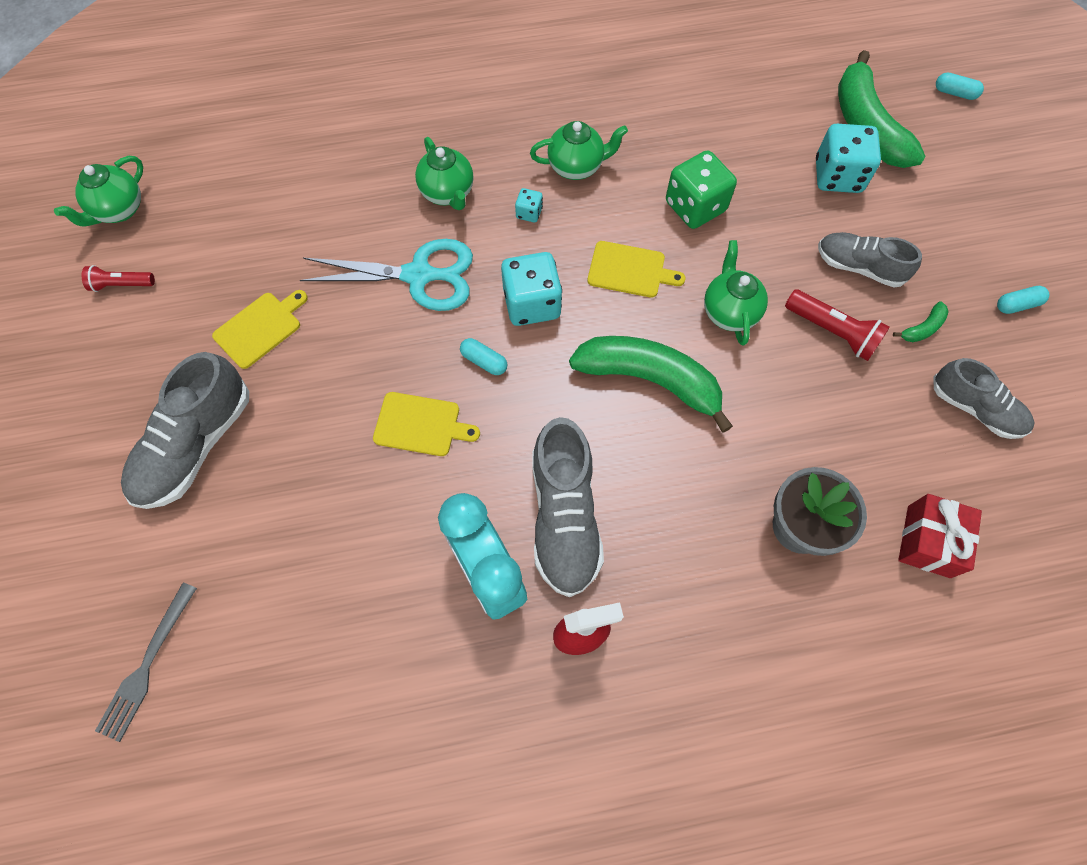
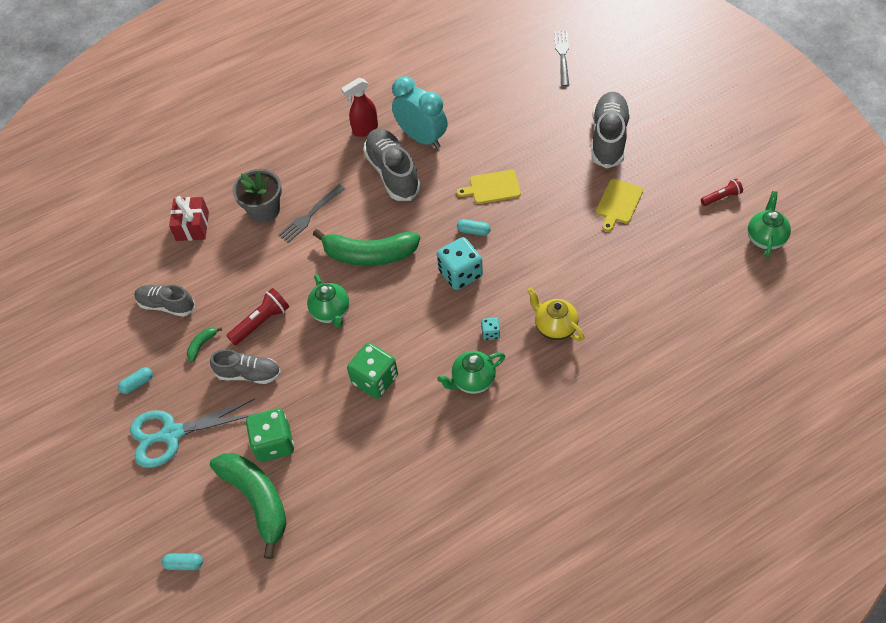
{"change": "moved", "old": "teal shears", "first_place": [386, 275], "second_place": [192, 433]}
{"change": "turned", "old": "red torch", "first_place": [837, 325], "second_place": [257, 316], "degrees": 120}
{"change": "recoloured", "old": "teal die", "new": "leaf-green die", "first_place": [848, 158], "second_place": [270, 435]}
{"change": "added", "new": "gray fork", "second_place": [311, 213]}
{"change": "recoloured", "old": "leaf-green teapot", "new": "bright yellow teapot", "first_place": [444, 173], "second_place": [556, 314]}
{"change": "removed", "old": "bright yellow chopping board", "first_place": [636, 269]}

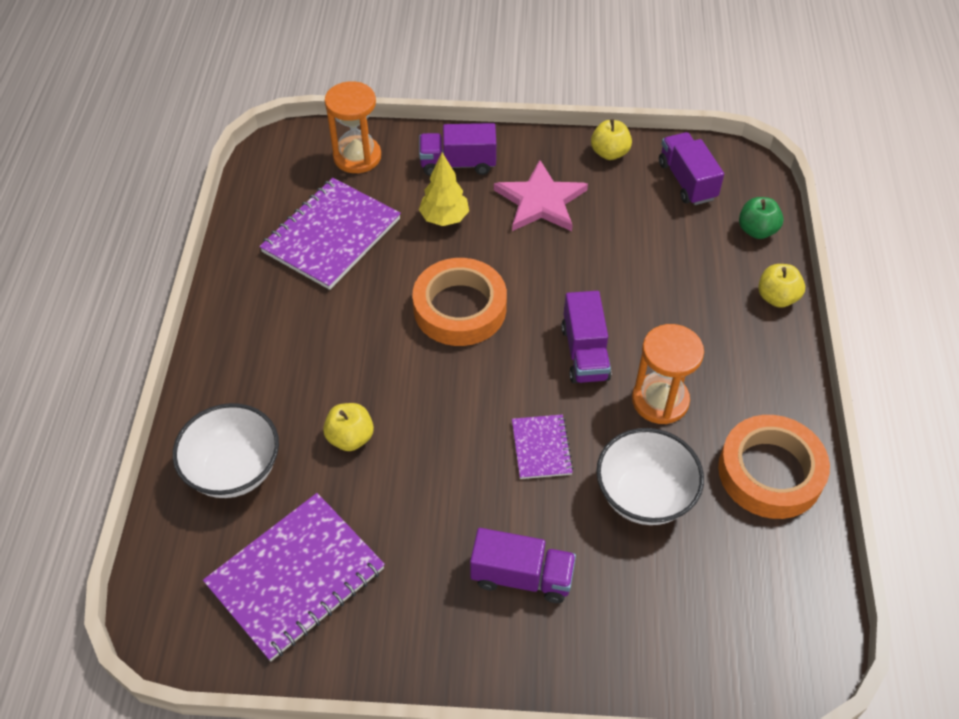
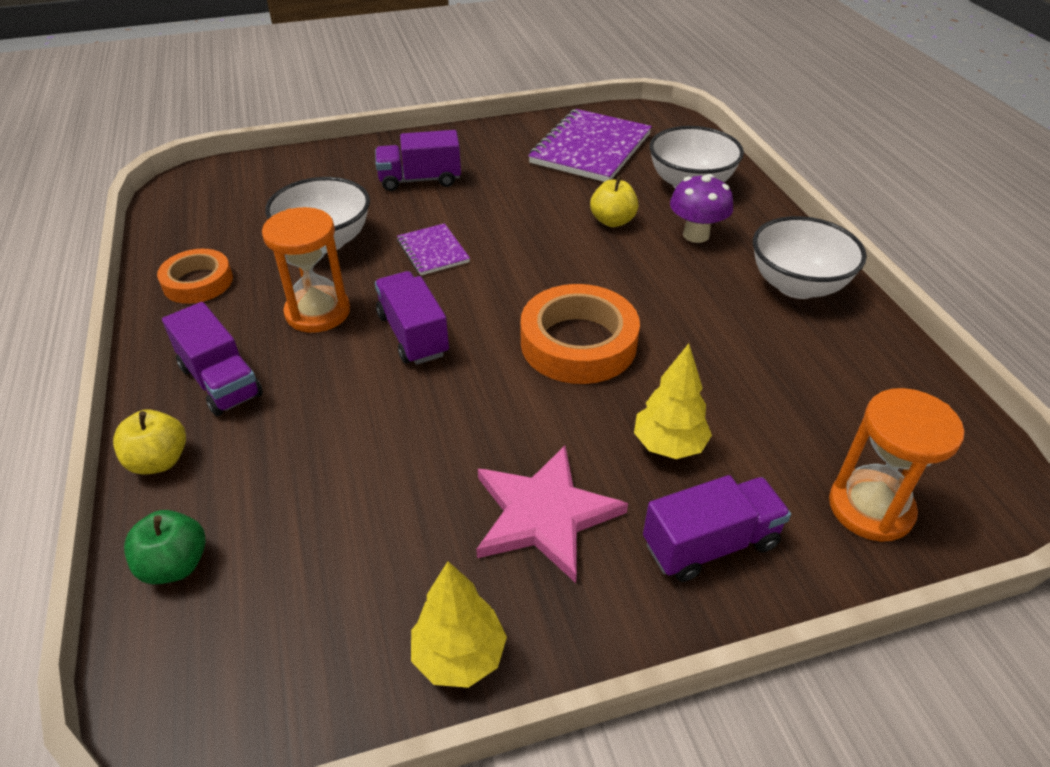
{"change": "resized", "old": "bright orange sticky tape", "first_place": [774, 467], "second_place": [195, 276], "factor": 0.63}
{"change": "moved", "old": "purple truck", "first_place": [691, 168], "second_place": [212, 359]}
{"change": "replaced", "old": "bright yellow toy apple", "new": "bright yellow fir tree", "first_place": [611, 139], "second_place": [459, 624]}
{"change": "added", "new": "purple fungus", "second_place": [701, 208]}
{"change": "added", "new": "white bowl", "second_place": [810, 257]}
{"change": "removed", "old": "purple notebook", "first_place": [330, 234]}

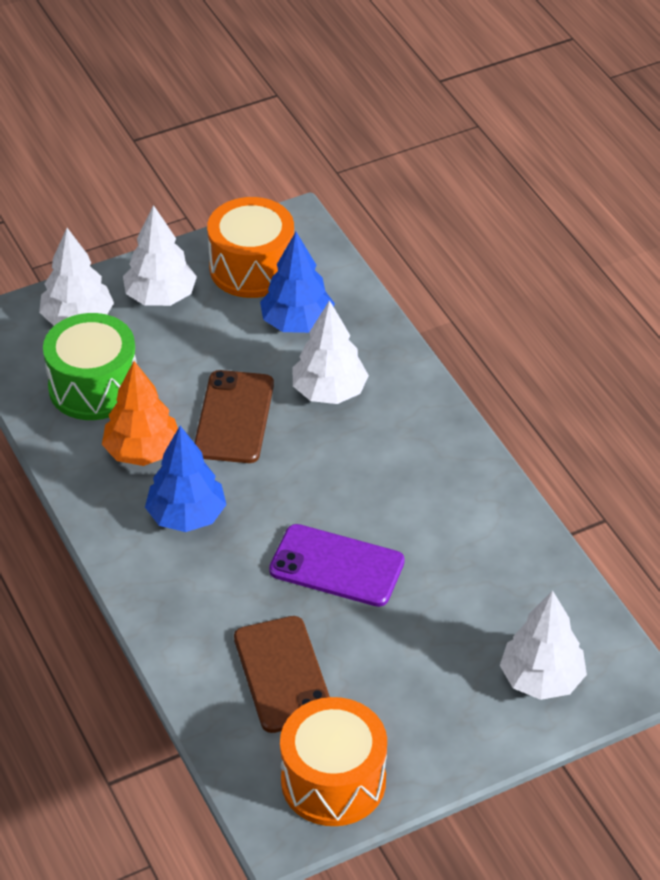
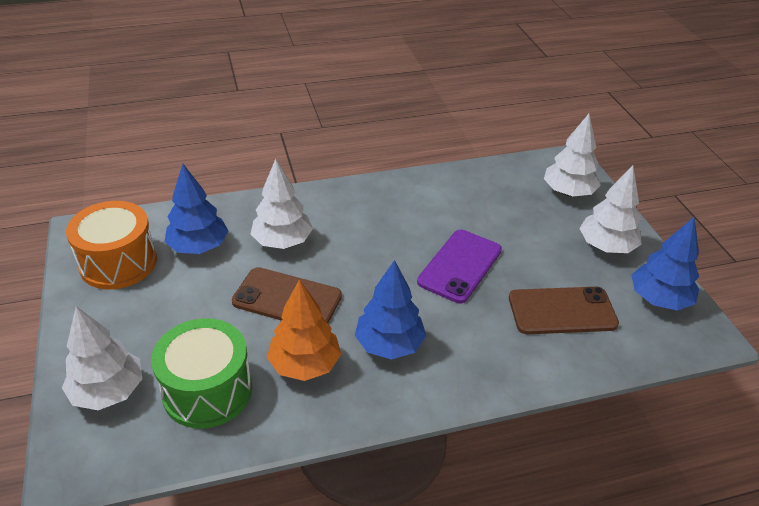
{"change": "moved", "old": "white fir tree", "first_place": [160, 255], "second_place": [610, 209]}
{"change": "replaced", "old": "bright orange snare drum", "new": "cobalt fir tree", "first_place": [333, 761], "second_place": [665, 264]}

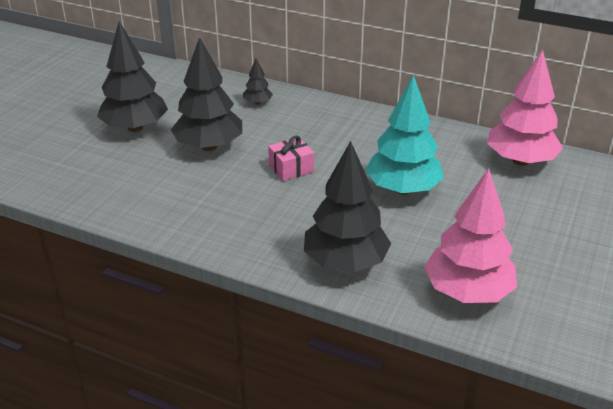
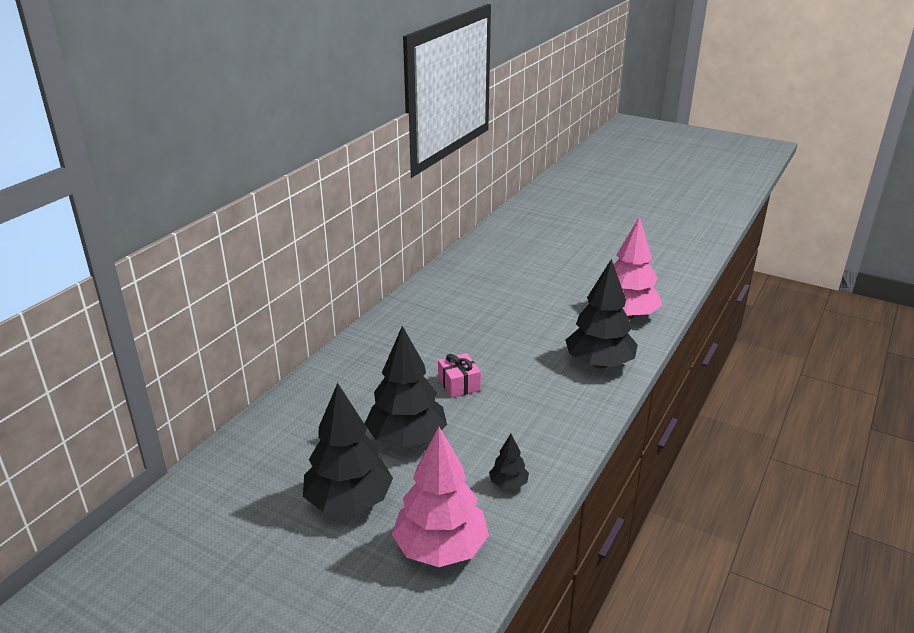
{"change": "moved", "old": "rosy fir tree", "first_place": [525, 108], "second_place": [440, 497]}
{"change": "moved", "old": "jet-black fir tree", "first_place": [258, 82], "second_place": [509, 461]}
{"change": "removed", "old": "teal fir tree", "first_place": [404, 135]}

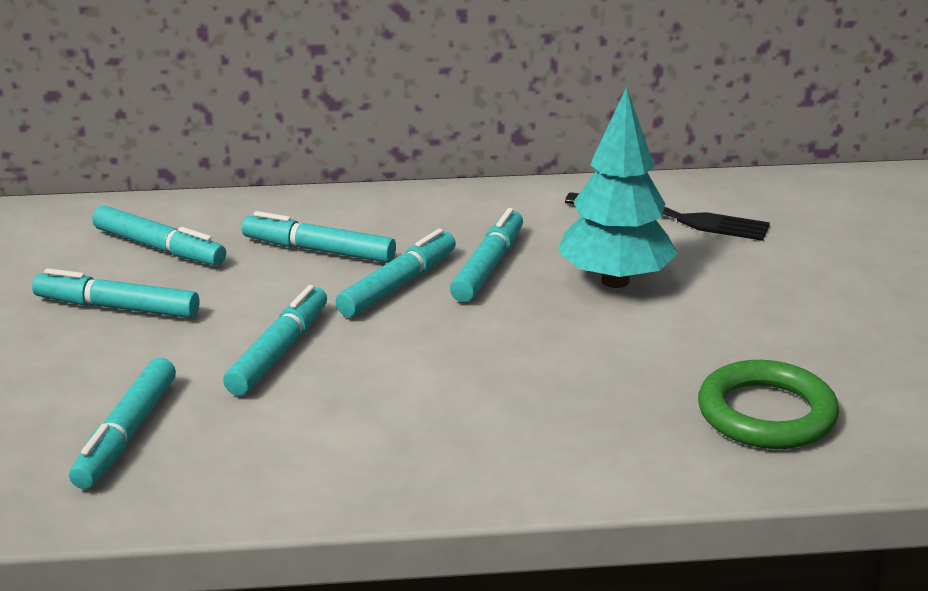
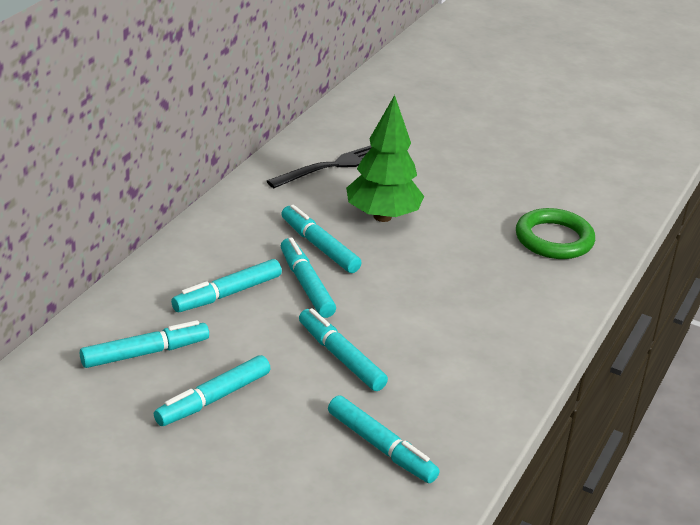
{"change": "recoloured", "old": "teal fir tree", "new": "leaf-green fir tree", "first_place": [618, 187], "second_place": [385, 158]}

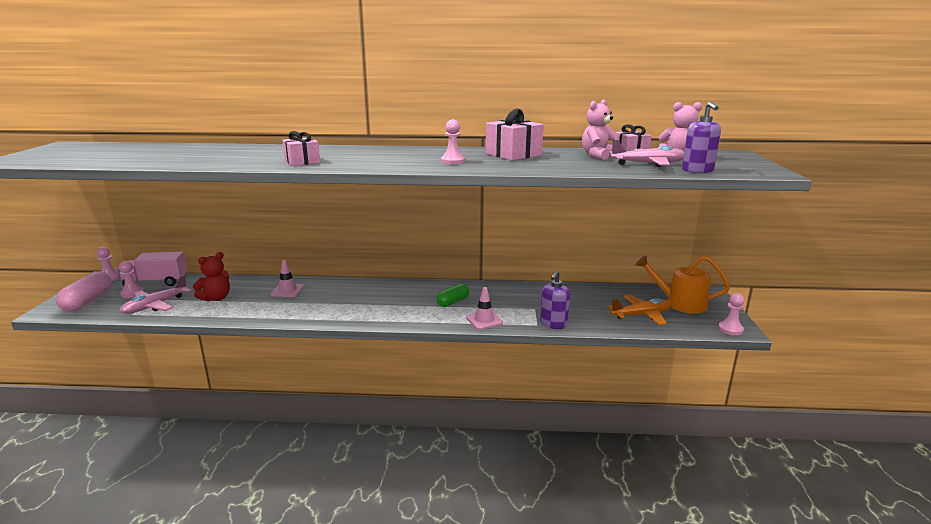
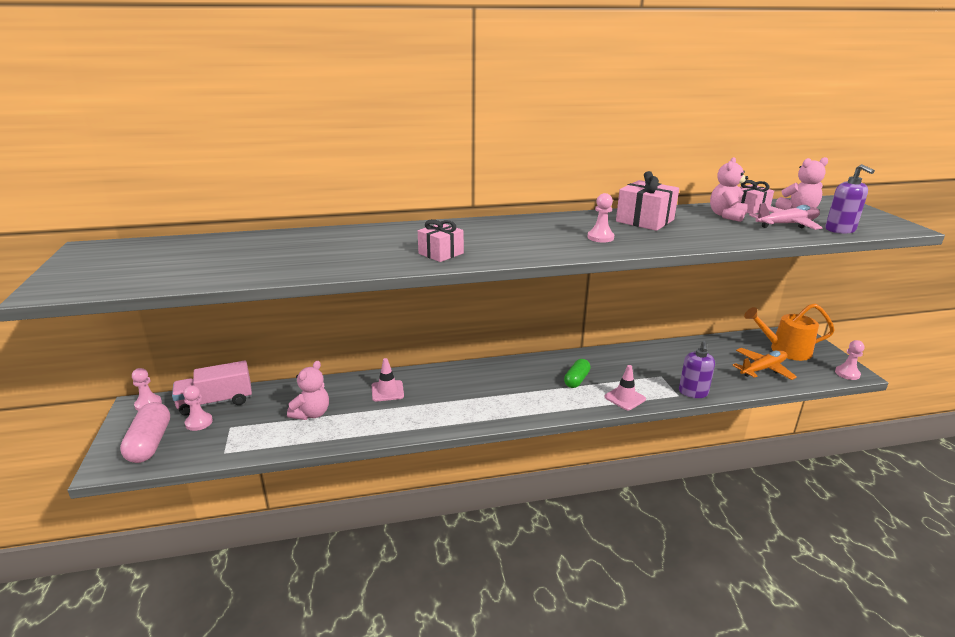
{"change": "recoloured", "old": "red teddy bear", "new": "rosy teddy bear", "first_place": [211, 277], "second_place": [308, 390]}
{"change": "removed", "old": "rosy toy plane", "first_place": [155, 294]}

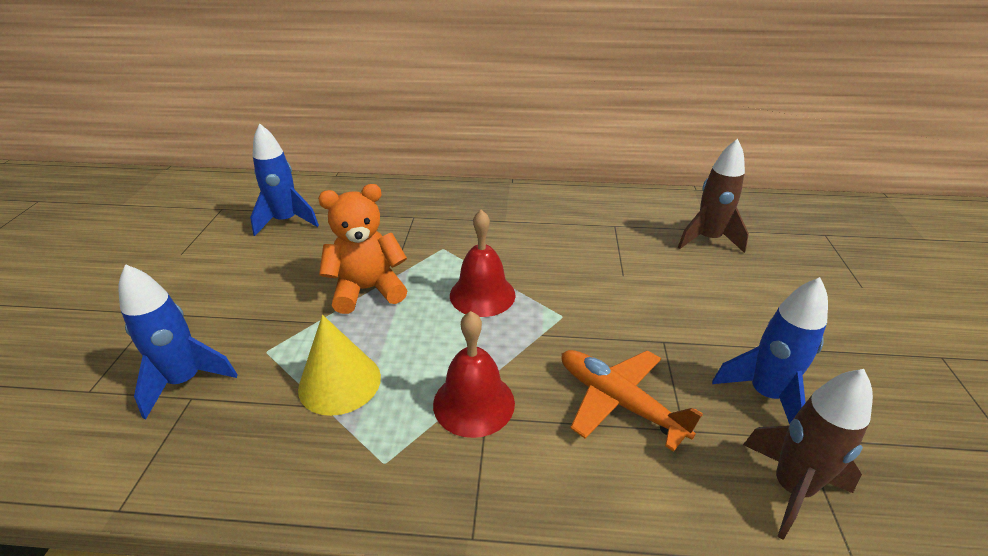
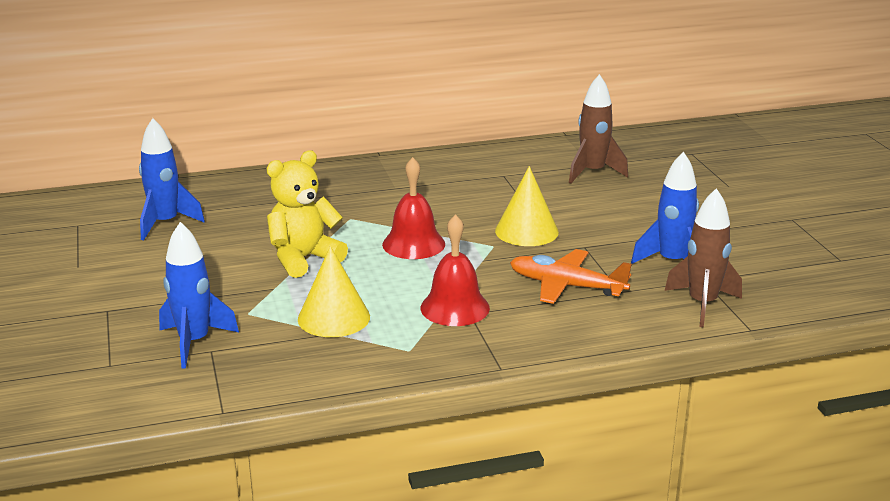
{"change": "recoloured", "old": "bright orange teddy bear", "new": "bright yellow teddy bear", "first_place": [363, 249], "second_place": [307, 214]}
{"change": "added", "new": "bright yellow cone", "second_place": [527, 206]}

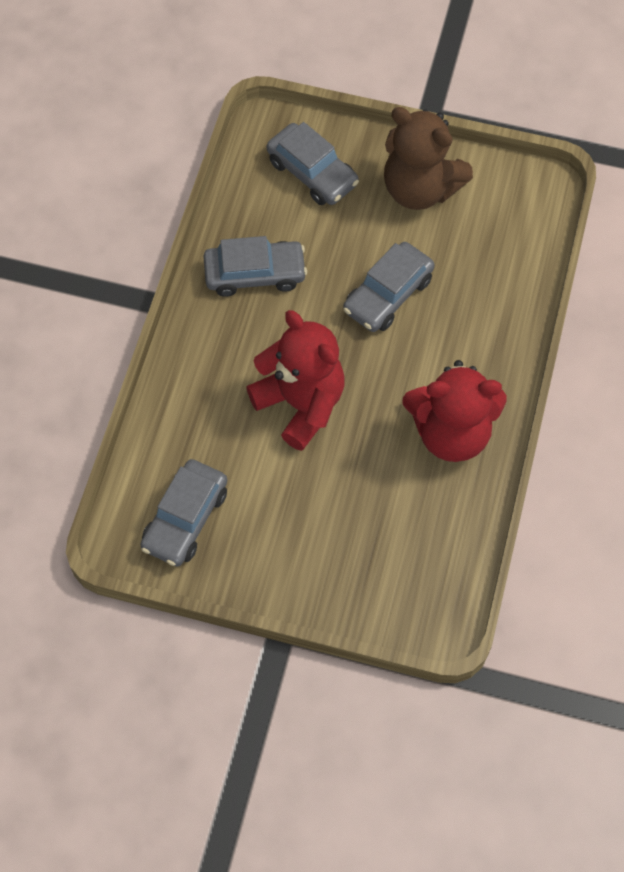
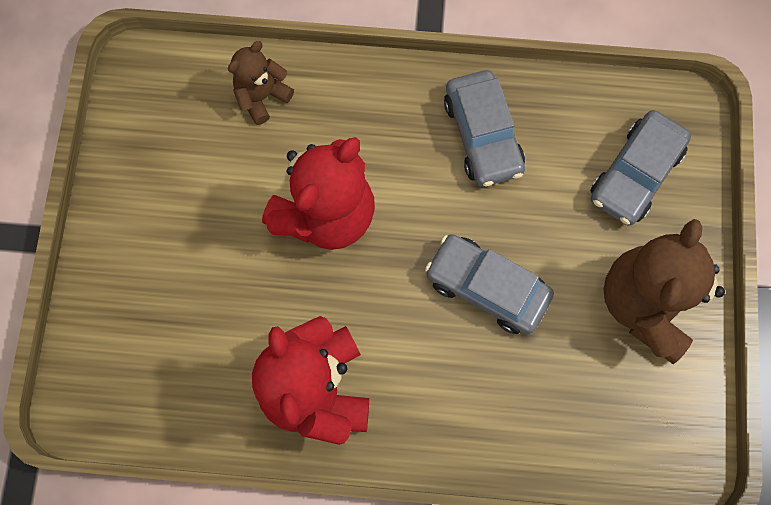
{"change": "added", "new": "dark brown teddy bear", "second_place": [261, 83]}
{"change": "removed", "old": "gray toy car", "first_place": [183, 512]}

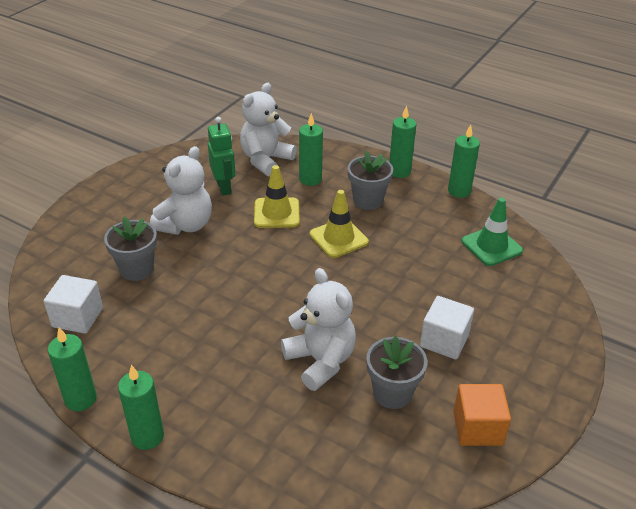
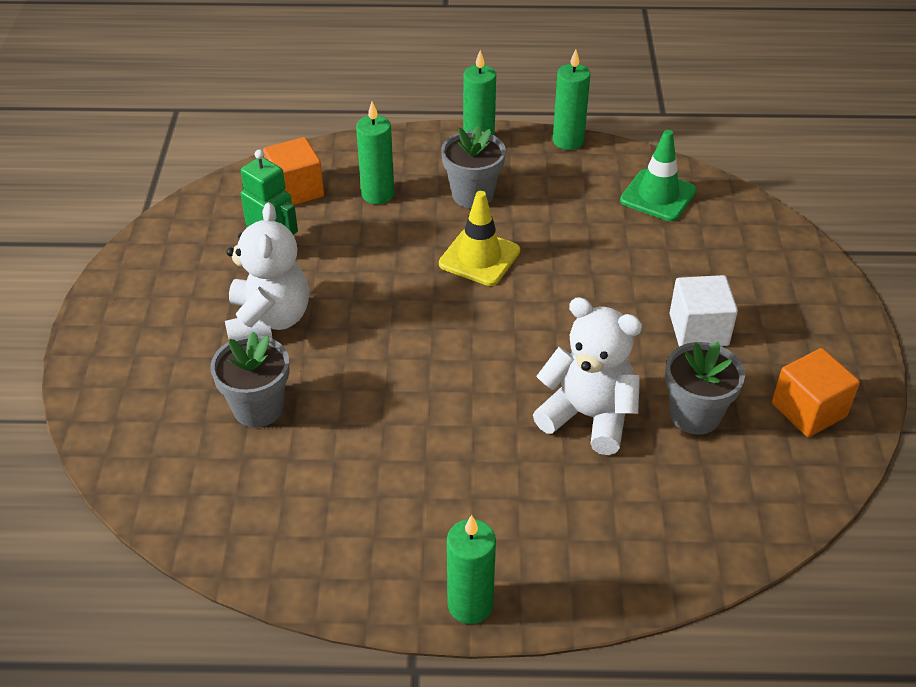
{"change": "replaced", "old": "white teddy bear", "new": "bright orange cube", "first_place": [268, 129], "second_place": [293, 171]}
{"change": "removed", "old": "white cube", "first_place": [73, 304]}
{"change": "removed", "old": "leaf-green wax candle", "first_place": [72, 369]}
{"change": "removed", "old": "bright yellow safety cone", "first_place": [277, 196]}

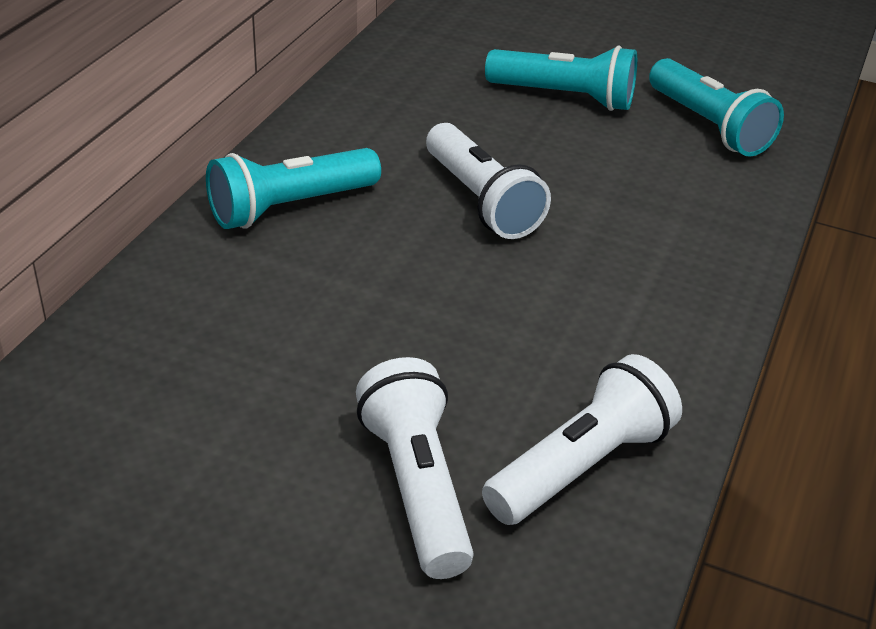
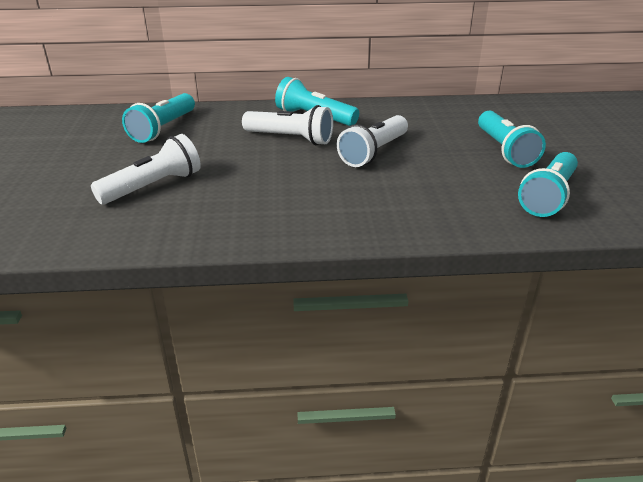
{"change": "added", "new": "teal torch", "second_place": [158, 118]}
{"change": "moved", "old": "white torch", "first_place": [582, 439], "second_place": [287, 125]}

